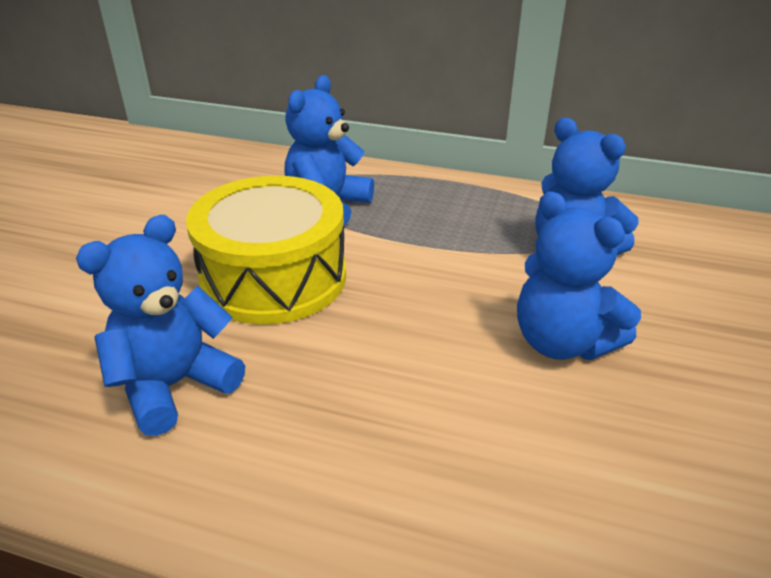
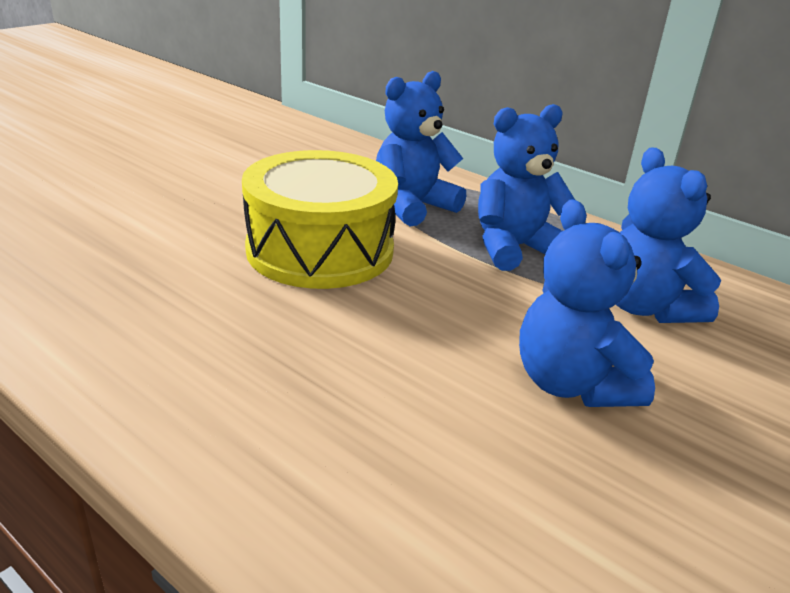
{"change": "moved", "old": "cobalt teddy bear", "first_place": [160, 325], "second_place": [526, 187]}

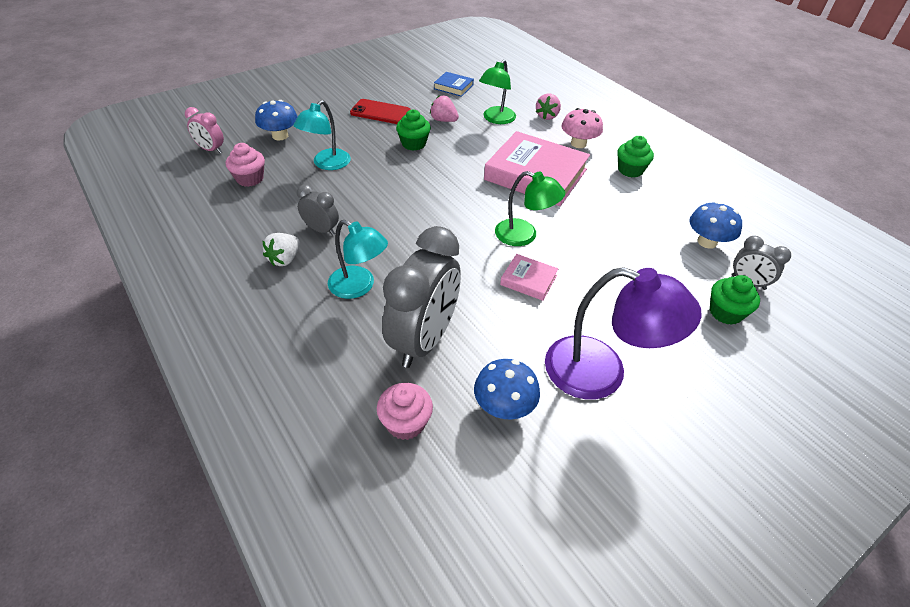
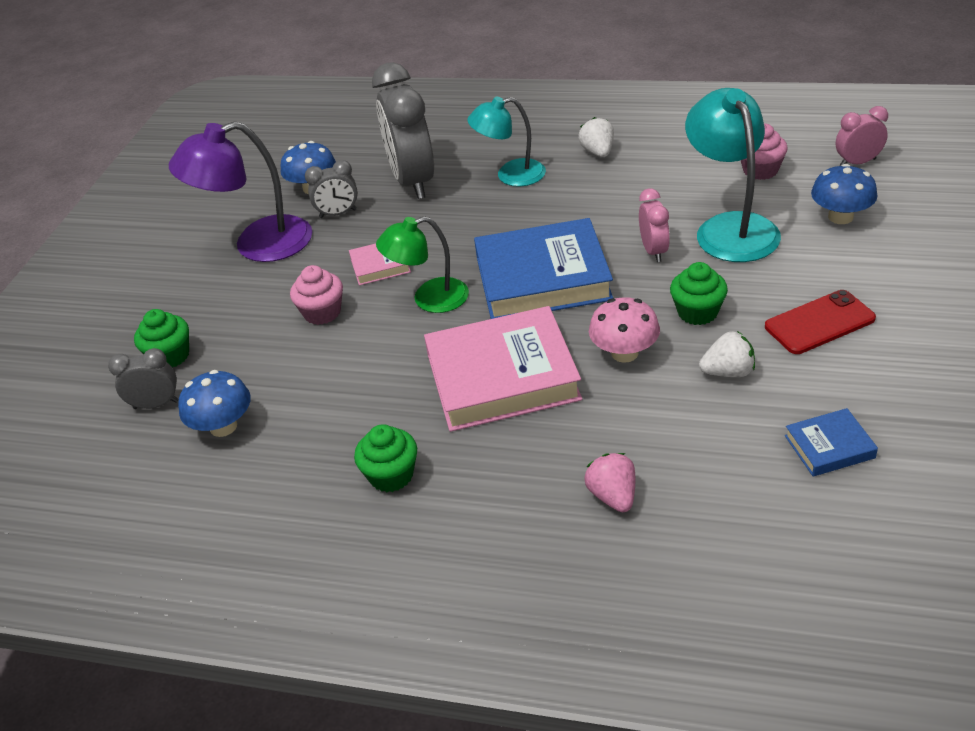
{"change": "moved", "old": "rosy fairy cake", "first_place": [405, 411], "second_place": [316, 295]}
{"change": "moved", "old": "gray alarm clock", "first_place": [318, 210], "second_place": [331, 189]}
{"change": "added", "new": "cobalt hardback", "second_place": [544, 268]}
{"change": "moved", "old": "rosy fungus", "first_place": [582, 128], "second_place": [624, 330]}
{"change": "added", "new": "rosy alarm clock", "second_place": [654, 225]}
{"change": "resized", "old": "teal reading lamp", "first_place": [322, 135], "second_place": [733, 175], "factor": 1.52}
{"change": "recoloured", "old": "rosy berry", "new": "white berry", "first_place": [444, 108], "second_place": [727, 354]}
{"change": "removed", "old": "leaf-green reading lamp", "first_place": [497, 91]}

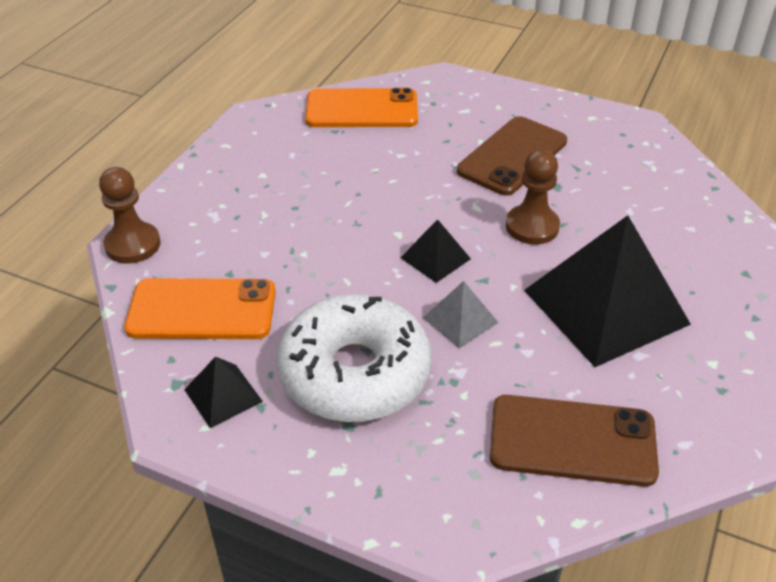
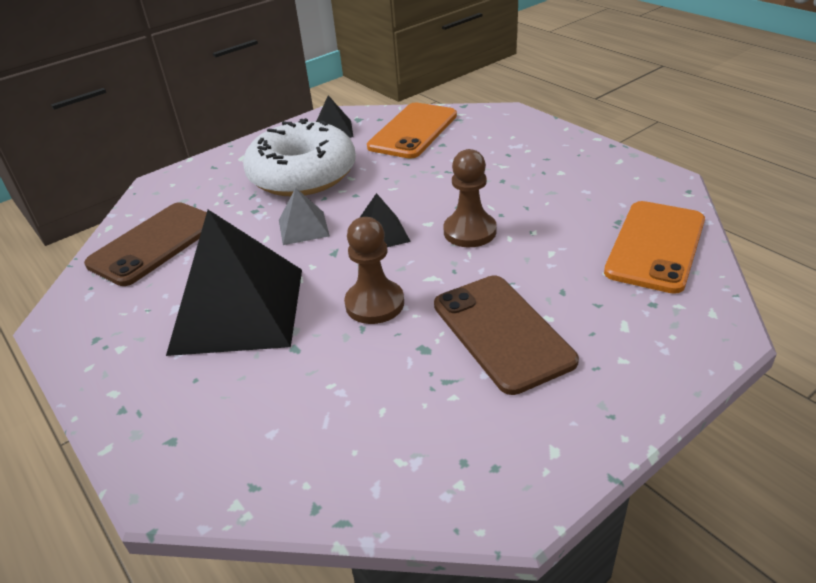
{"change": "moved", "old": "dark brown chess pawn", "first_place": [129, 215], "second_place": [470, 198]}

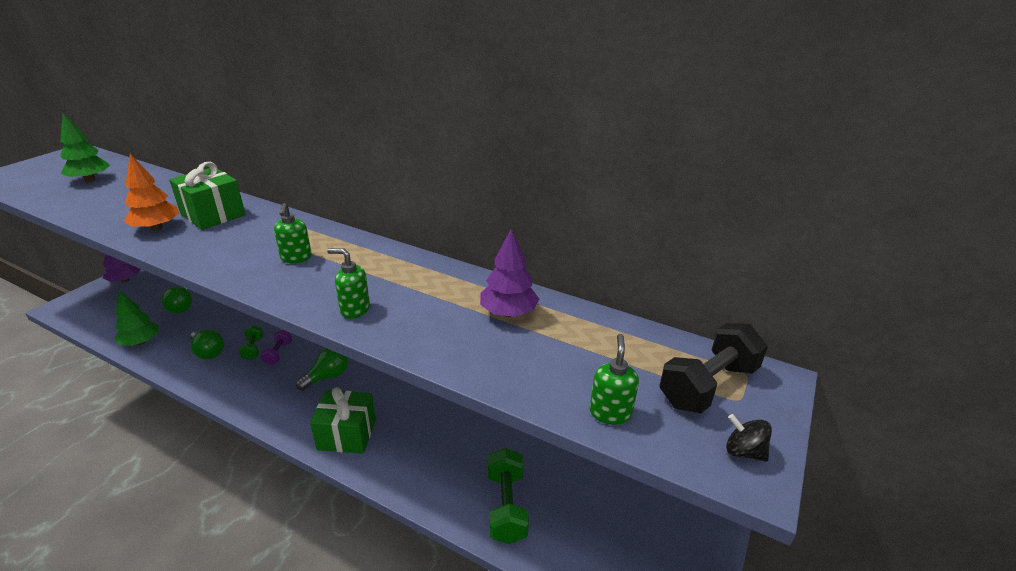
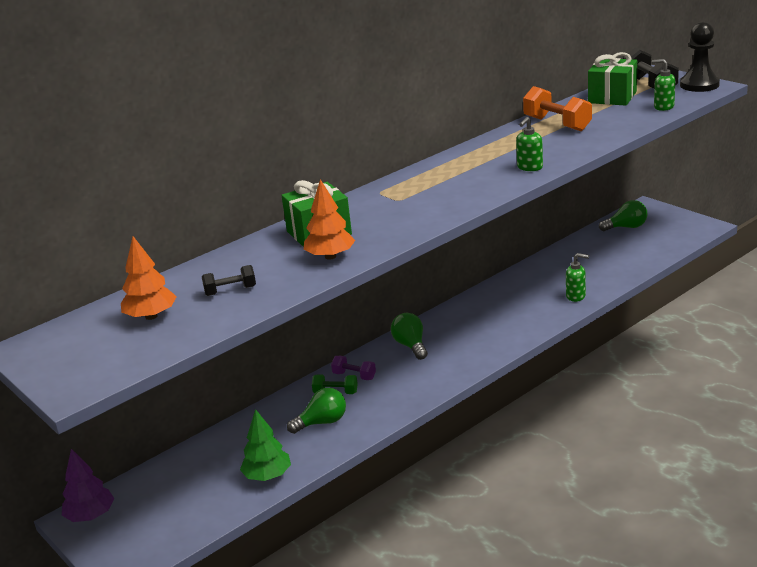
{"change": "recoloured", "old": "leaf-green fir tree", "new": "bright orange fir tree", "first_place": [85, 147], "second_place": [149, 278]}
{"change": "added", "new": "jet-black free weight", "second_place": [229, 280]}
{"change": "replaced", "old": "purple fir tree", "new": "bright orange free weight", "first_place": [509, 273], "second_place": [557, 108]}
{"change": "moved", "old": "leaf-green pump bottle", "first_place": [293, 233], "second_place": [577, 277]}
{"change": "moved", "old": "leaf-green wrapped gift", "first_place": [343, 420], "second_place": [612, 79]}
{"change": "moved", "old": "leaf-green light bulb", "first_place": [176, 299], "second_place": [623, 215]}
{"change": "replaced", "old": "jet-black spinning top", "new": "jet-black chess pawn", "first_place": [749, 438], "second_place": [700, 57]}
{"change": "removed", "old": "leaf-green free weight", "first_place": [508, 496]}

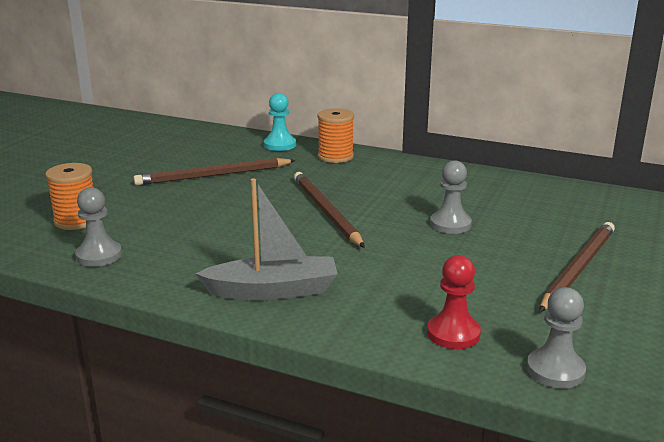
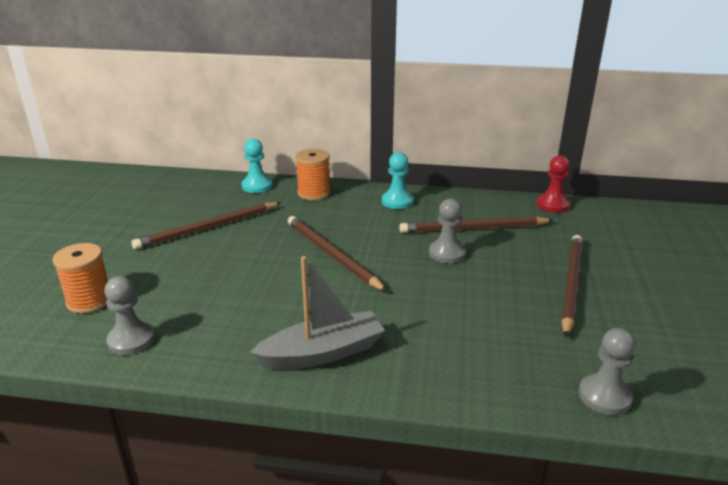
{"change": "added", "new": "teal chess pawn", "second_place": [398, 180]}
{"change": "added", "new": "dark brown pencil", "second_place": [476, 224]}
{"change": "moved", "old": "red chess pawn", "first_place": [454, 302], "second_place": [553, 184]}

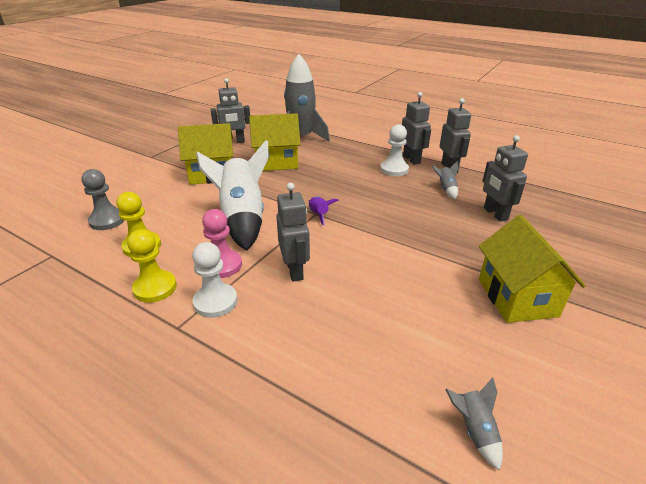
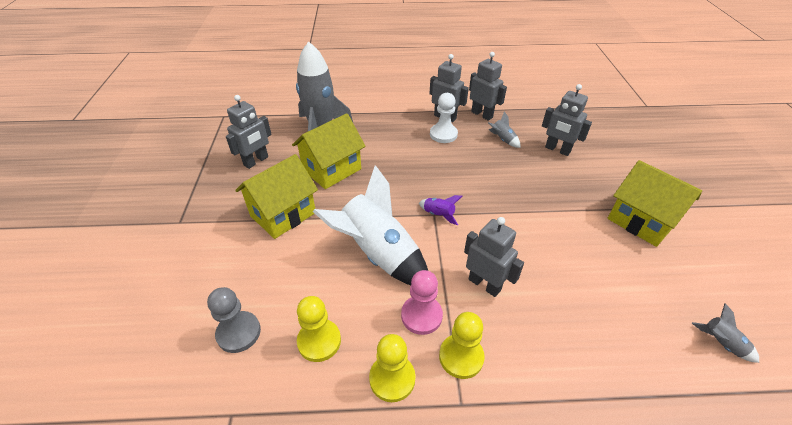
{"change": "recoloured", "old": "white chess pawn", "new": "bright yellow chess pawn", "first_place": [214, 280], "second_place": [462, 345]}

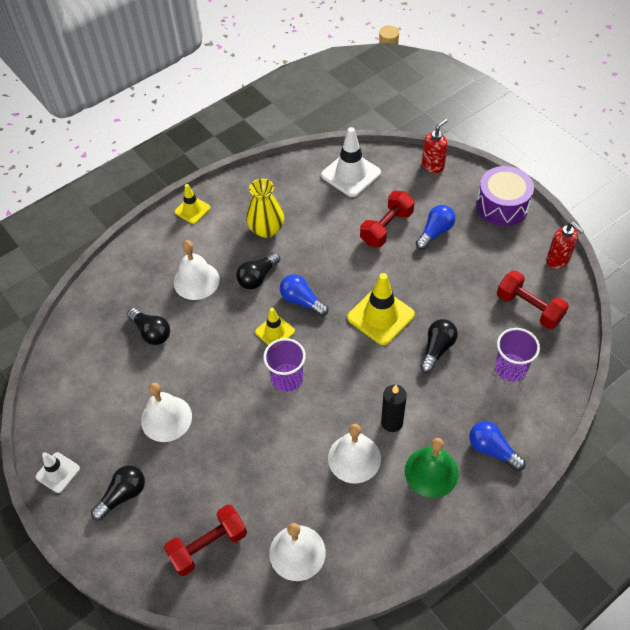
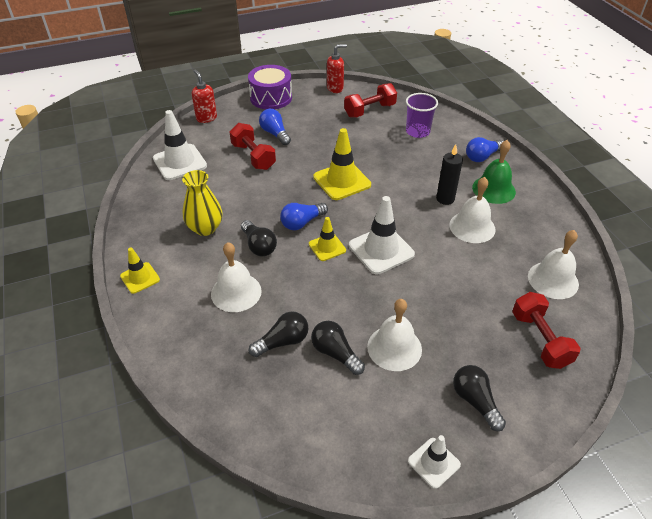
{"change": "moved", "old": "jet-black light bulb", "first_place": [439, 346], "second_place": [338, 348]}
{"change": "replaced", "old": "purple beaker", "new": "white safety cone", "first_place": [284, 365], "second_place": [382, 235]}

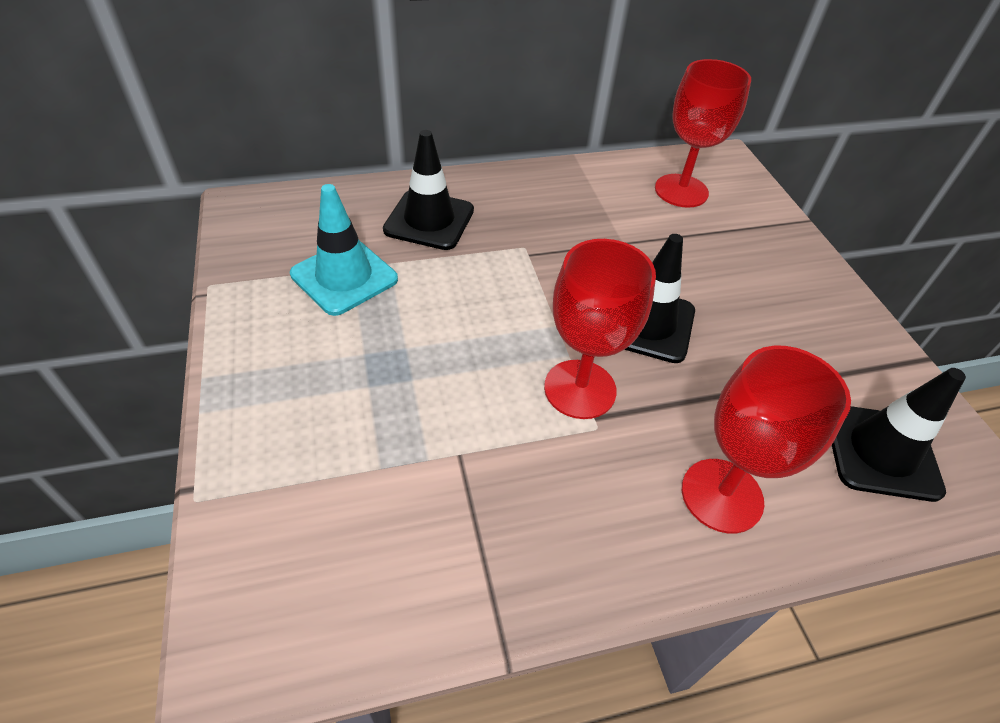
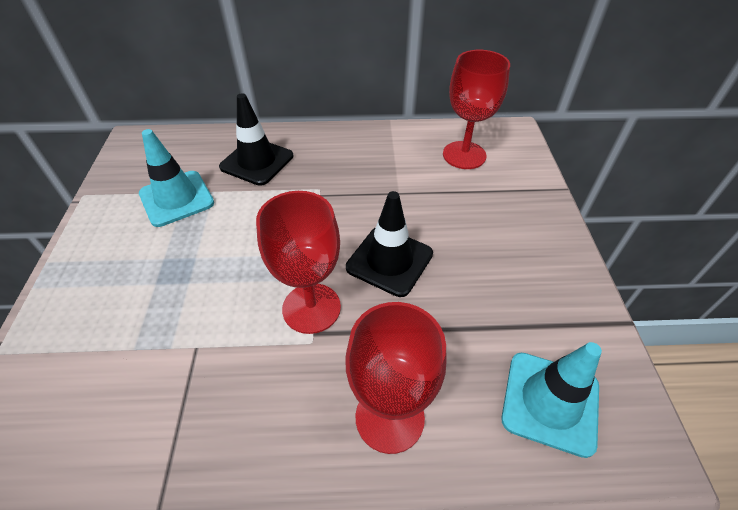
{"change": "recoloured", "old": "jet-black safety cone", "new": "teal safety cone", "first_place": [899, 435], "second_place": [552, 400]}

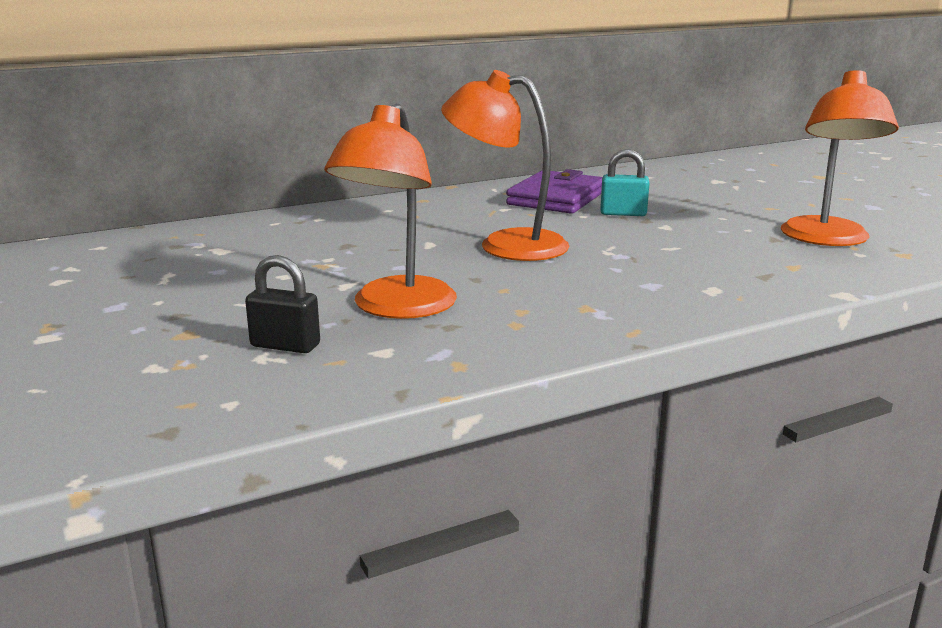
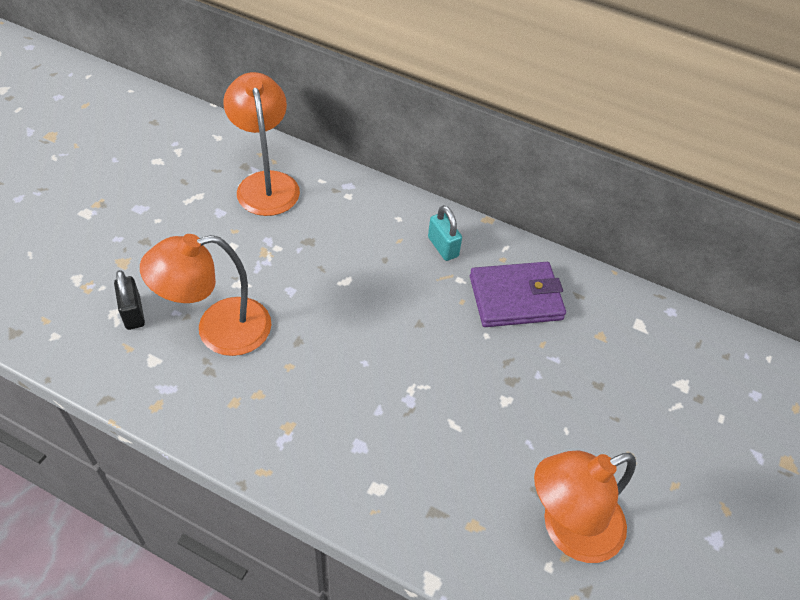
{"change": "moved", "old": "bright orange reading lamp", "first_place": [505, 165], "second_place": [261, 144]}
{"change": "moved", "old": "teal padlock", "first_place": [625, 182], "second_place": [445, 233]}

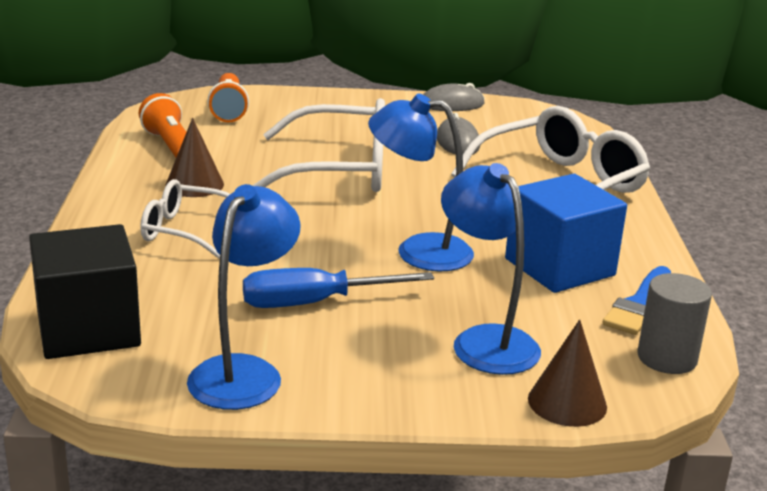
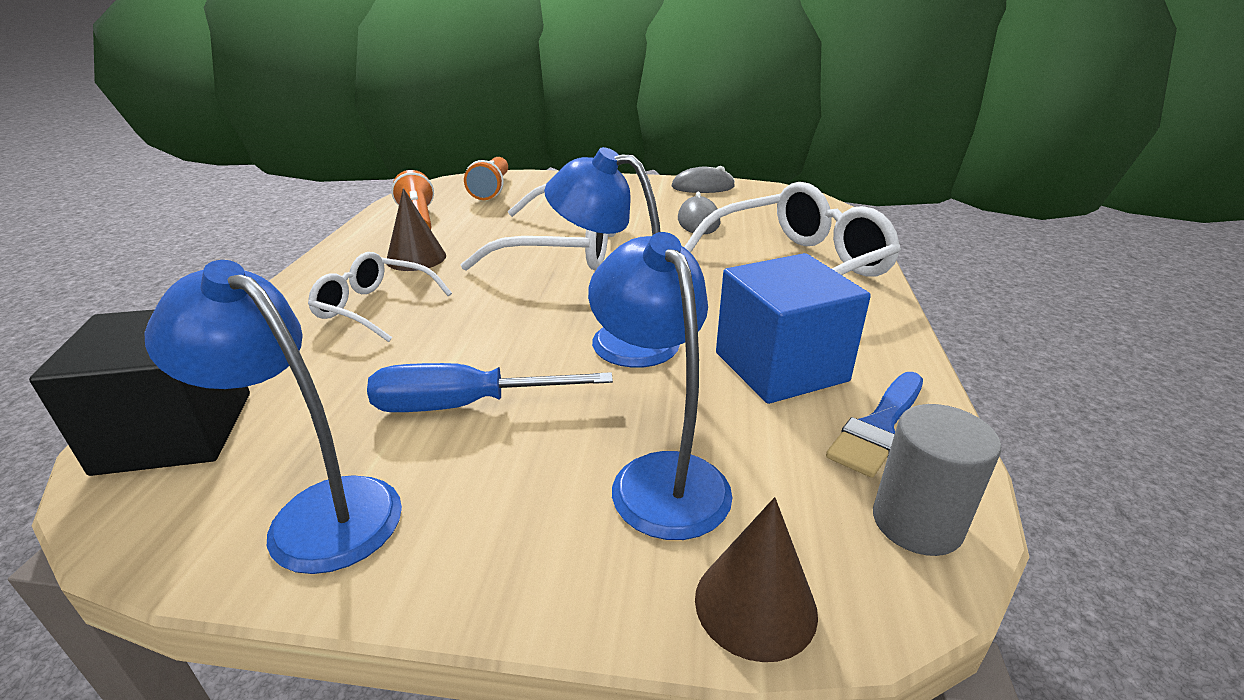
{"change": "turned", "old": "cobalt reading lamp", "first_place": [244, 297], "second_place": [273, 417], "degrees": -90}

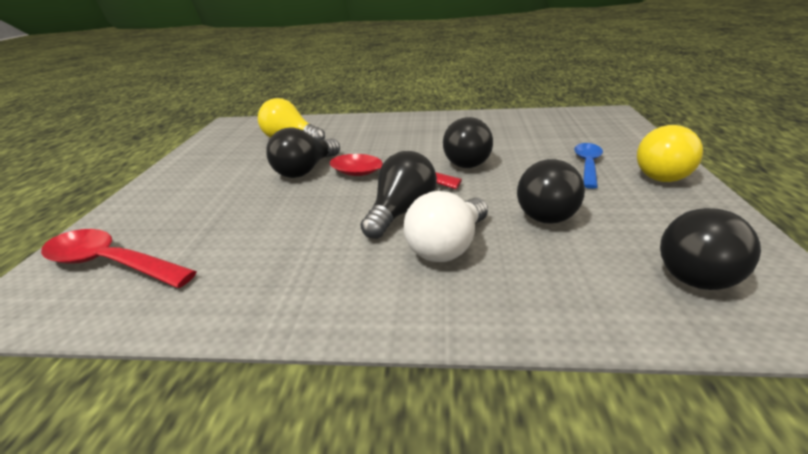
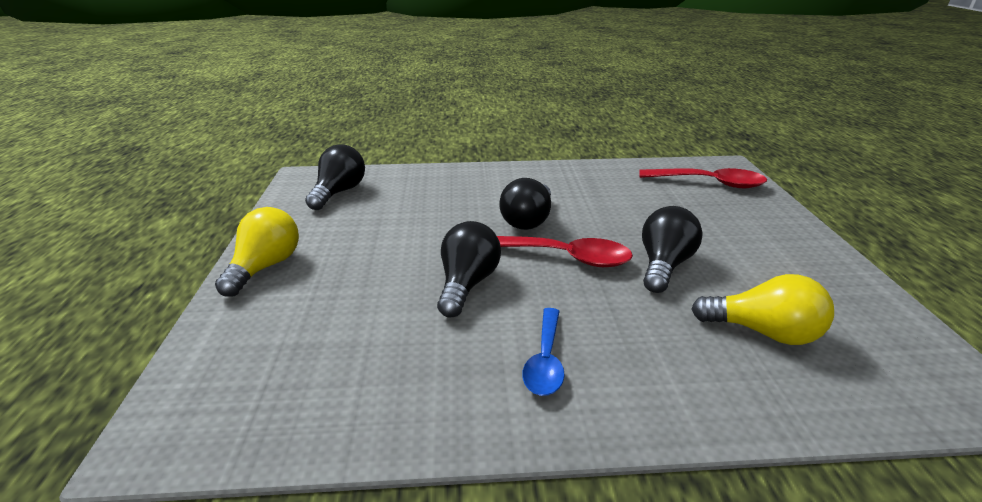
{"change": "moved", "old": "cobalt teaspoon", "first_place": [588, 166], "second_place": [543, 352]}
{"change": "removed", "old": "white light bulb", "first_place": [446, 226]}
{"change": "removed", "old": "jet-black light bulb", "first_place": [551, 191]}

